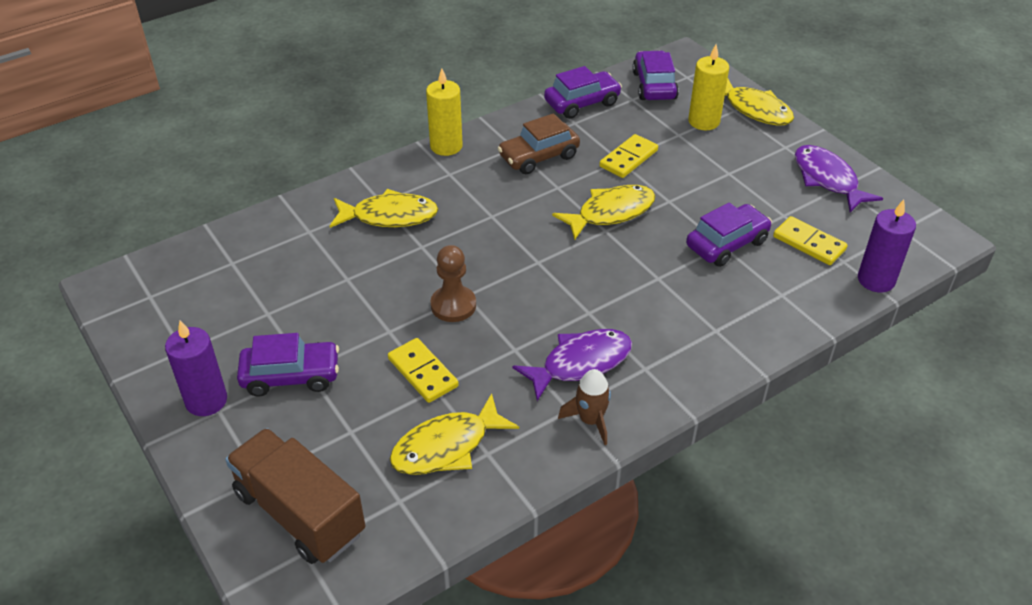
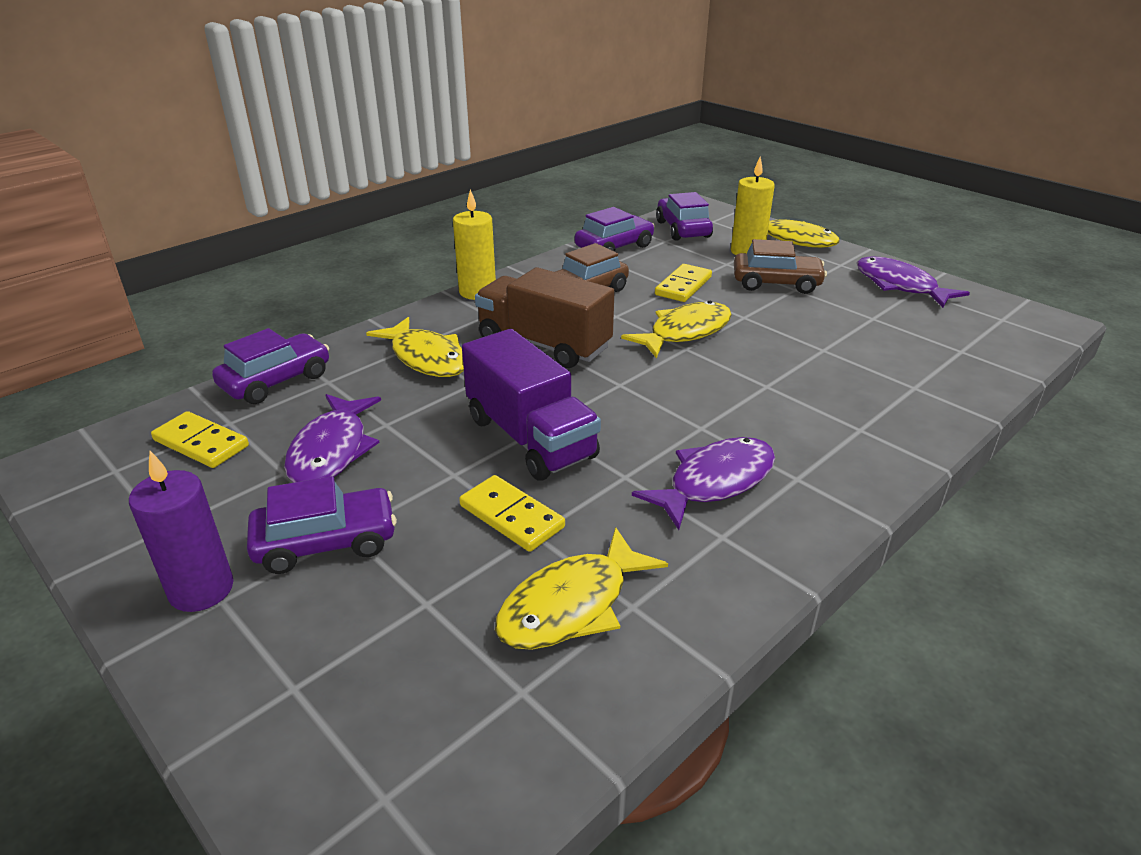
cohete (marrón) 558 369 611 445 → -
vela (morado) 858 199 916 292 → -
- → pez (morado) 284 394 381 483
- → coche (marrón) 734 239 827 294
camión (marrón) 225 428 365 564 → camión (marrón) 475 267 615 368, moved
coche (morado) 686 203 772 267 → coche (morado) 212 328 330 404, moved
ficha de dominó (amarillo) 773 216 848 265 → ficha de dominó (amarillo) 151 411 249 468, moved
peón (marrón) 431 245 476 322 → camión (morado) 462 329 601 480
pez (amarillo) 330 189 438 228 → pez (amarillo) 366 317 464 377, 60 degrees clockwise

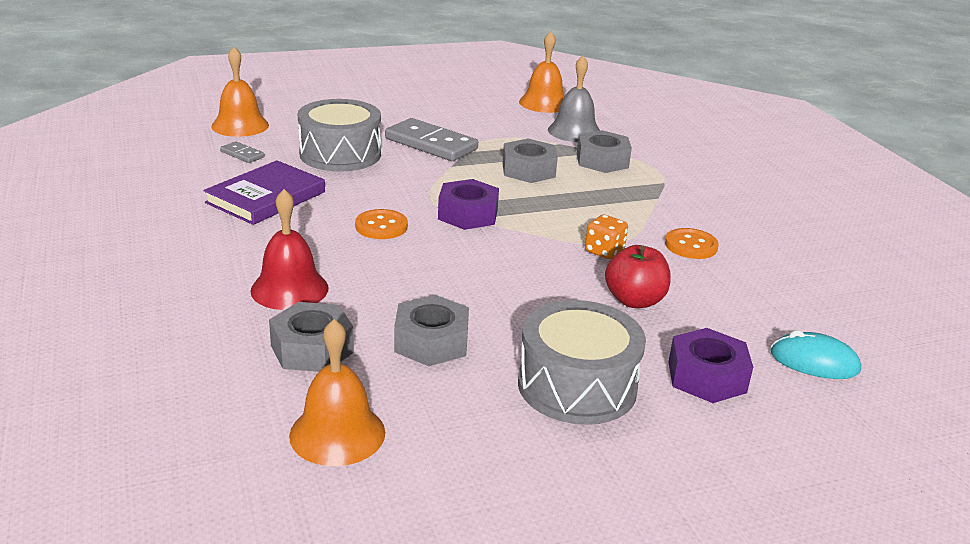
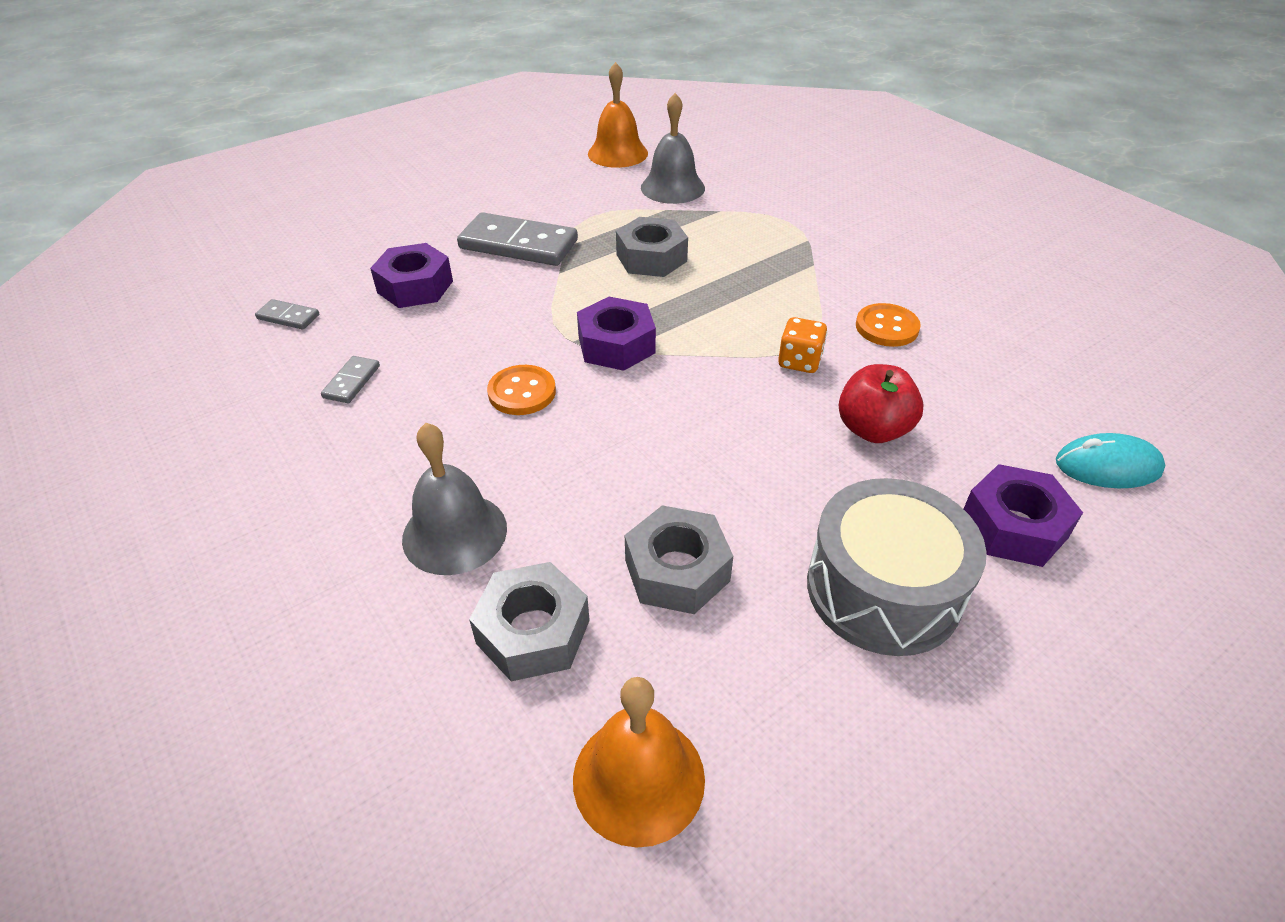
campana (naranja) 211 47 269 137 → -
tuerca (gris) 577 130 632 173 → -
libro (morado) 203 160 325 225 → ficha de dominó (gris) 321 356 380 403
tambor (gris) 298 99 381 172 → tuerca (morado) 370 243 453 308
campana (rojo) 250 189 329 310 → campana (gris) 402 423 507 575

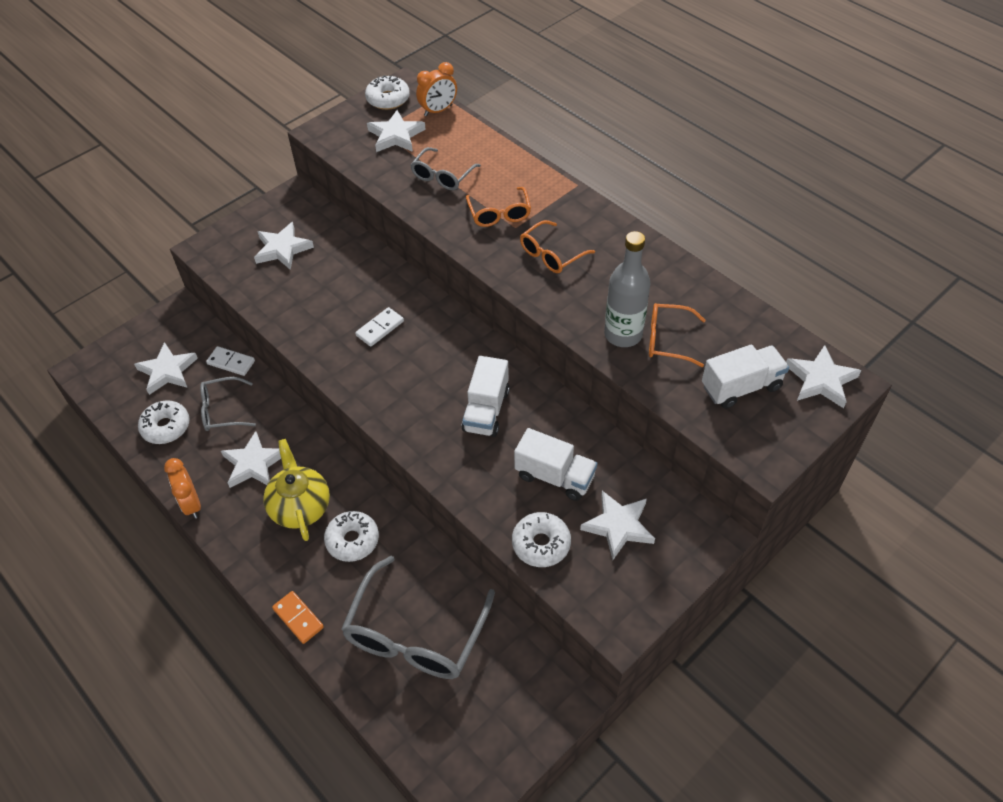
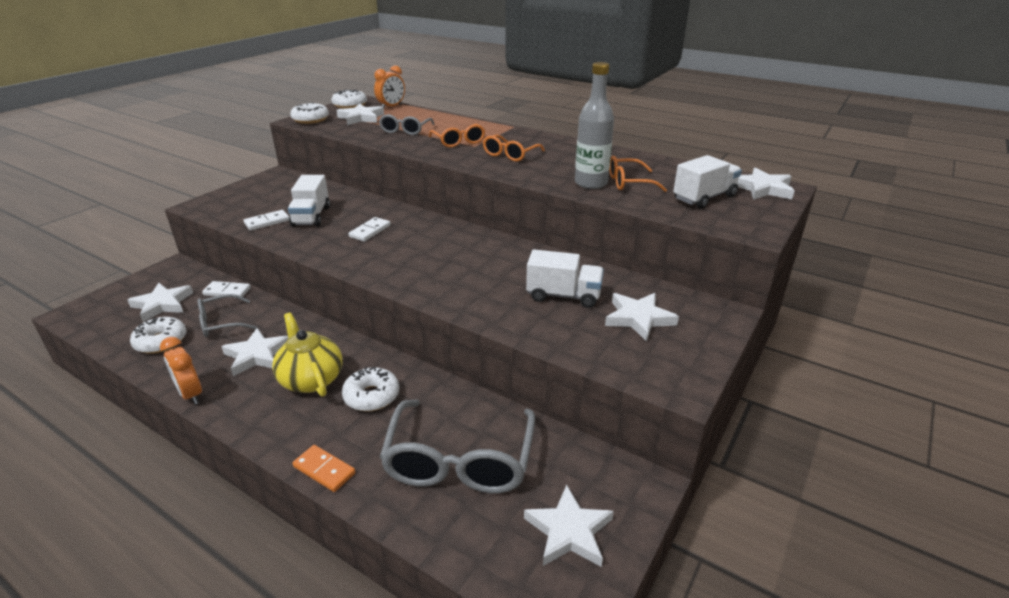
- → ficha de dominó (blanco) 244 210 290 231
estrella (blanco) 254 222 314 270 → estrella (blanco) 524 485 614 567, moved
camión (blanco) 462 356 510 437 → camión (blanco) 288 175 330 227, moved
rosquilla (blanco) 512 512 571 567 → rosquilla (blanco) 290 102 329 124, moved

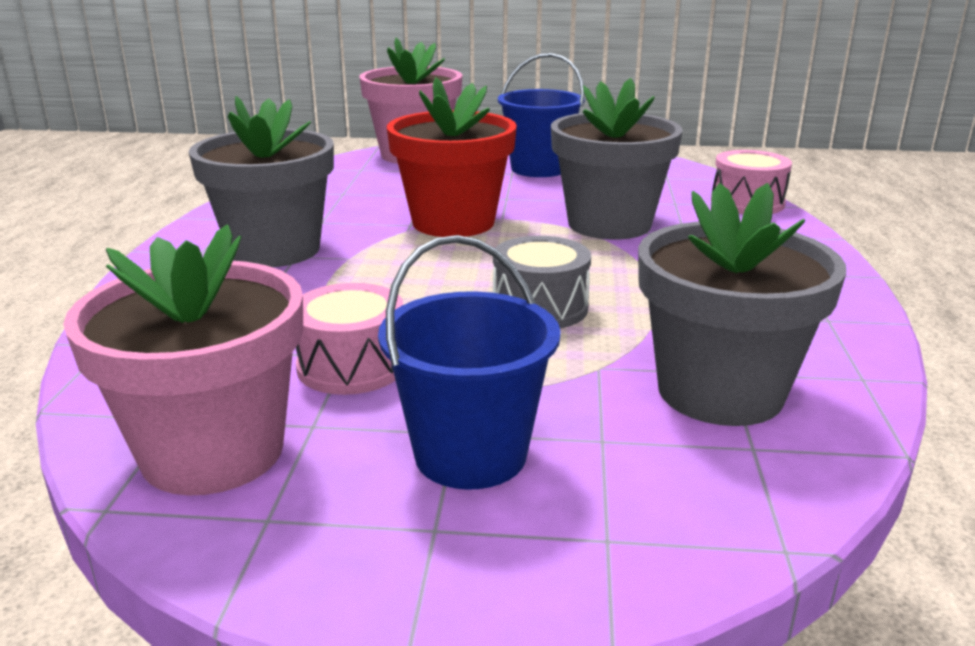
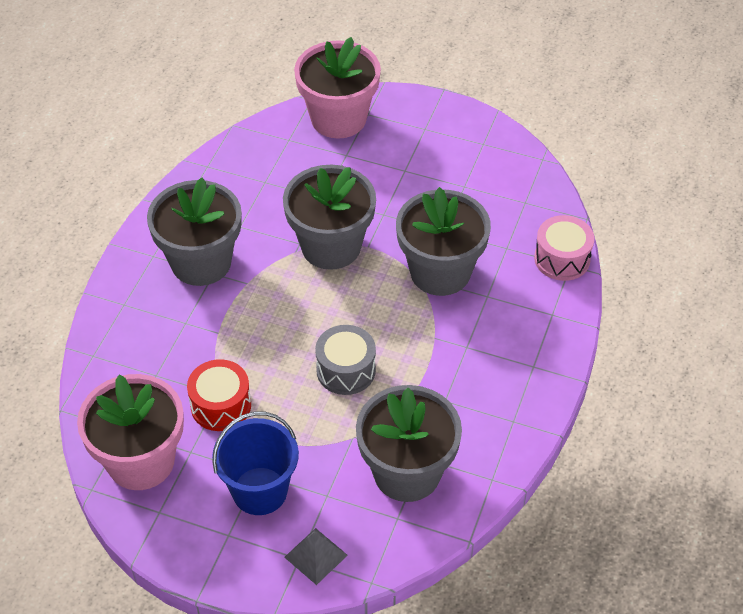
balde (azul) 498 53 585 177 → -
- → pirámide (gris) 284 528 348 585
tambor (rosa) 296 283 403 395 → tambor (rojo) 187 359 251 431
maceta (rojo) 387 77 517 237 → maceta (gris) 283 165 376 270

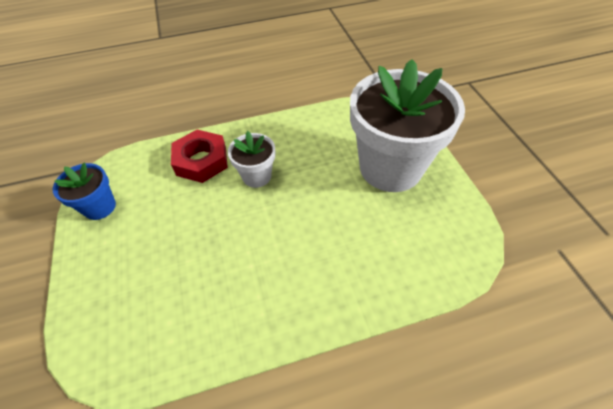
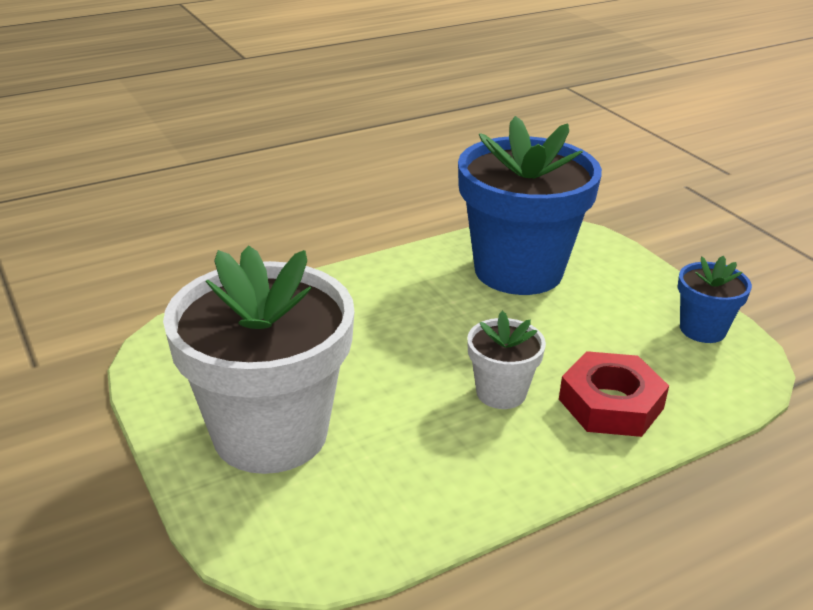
- → maceta (azul) 458 116 602 295

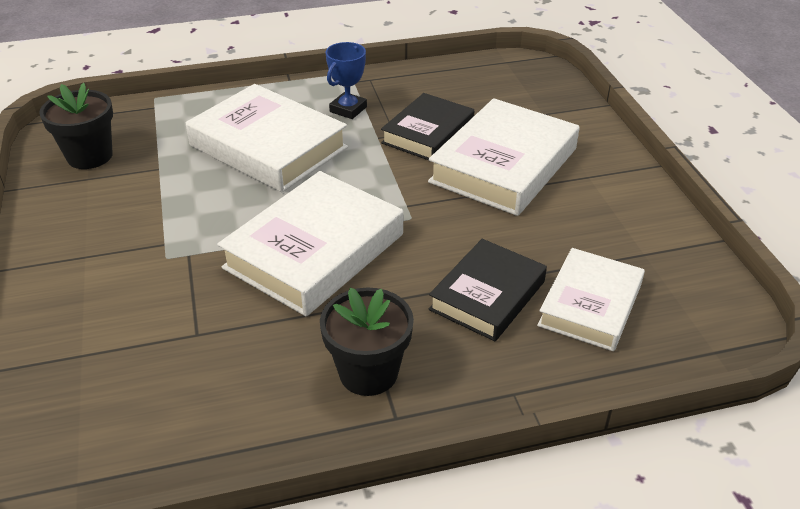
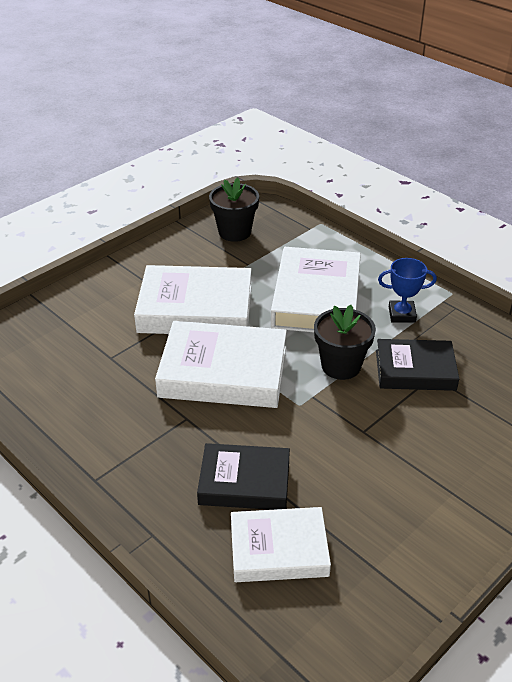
maceta (negro) 320 287 414 396 → maceta (negro) 314 305 376 380, moved
libro (blanco) 428 98 579 216 → libro (blanco) 134 265 252 334, moved

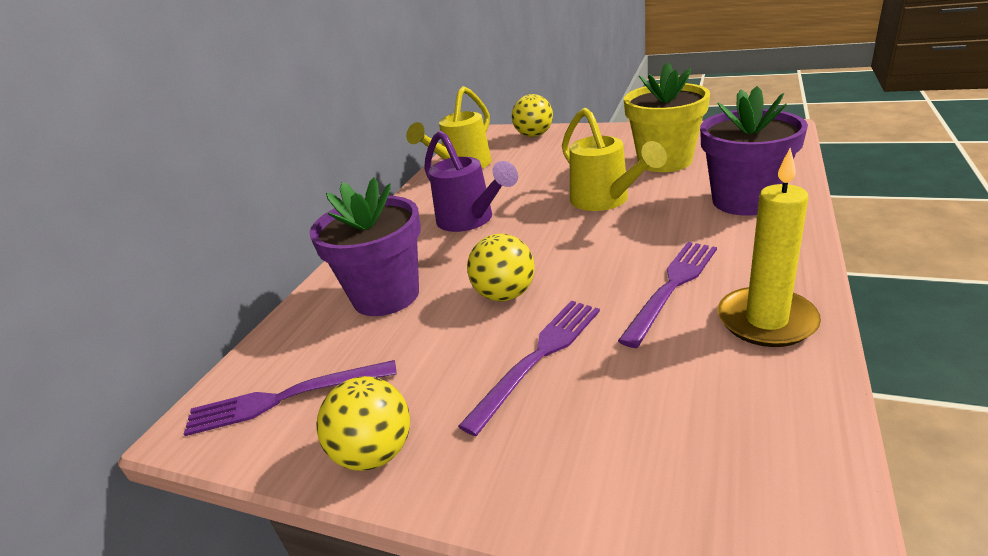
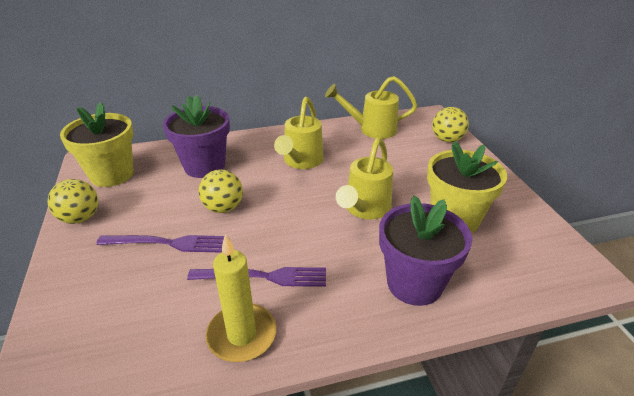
tenedor (morado) 184 360 397 436 → maceta (amarillo) 60 102 134 187
regadera (morado) 424 131 518 232 → regadera (amarillo) 274 97 324 169

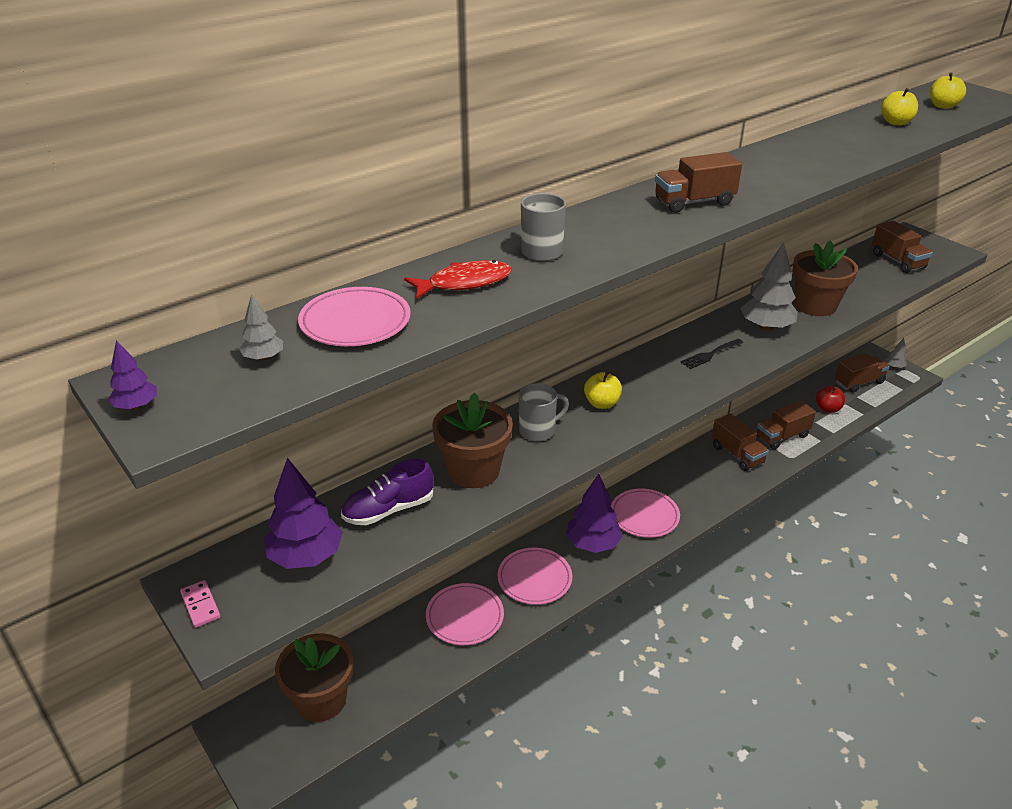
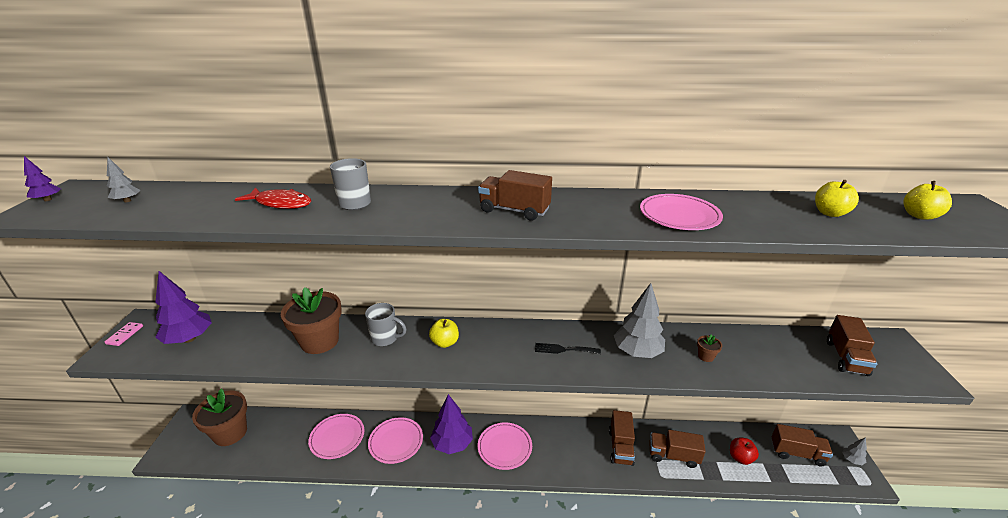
zapato (morado) 341 459 434 525 → -
plato (rosa) 298 287 411 346 → plato (rosa) 640 194 723 230, moved
maceta (marrón) 793 241 858 316 → maceta (marrón) 697 334 722 362, x0.41

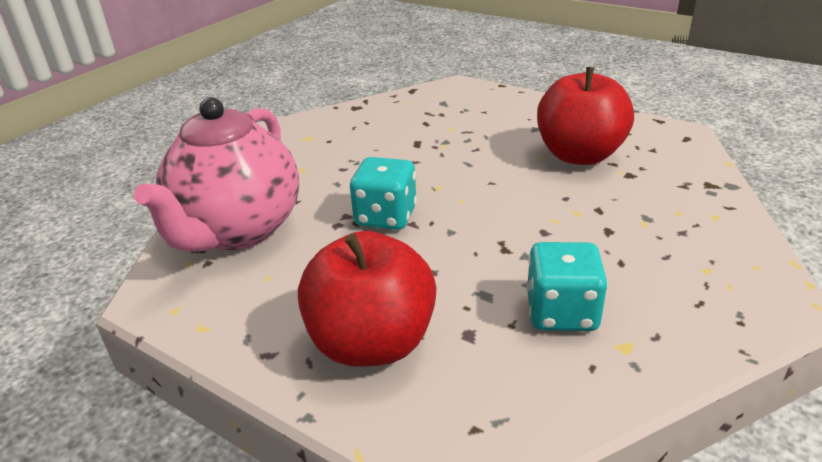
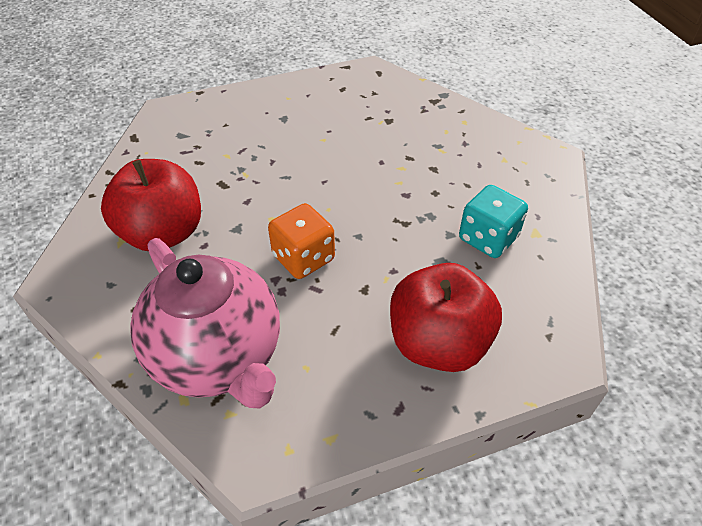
manzana (rojo) 537 67 634 165 → manzana (rojo) 101 159 201 251, moved
dado (turquesa) 350 157 417 230 → dado (naranja) 268 203 335 279

